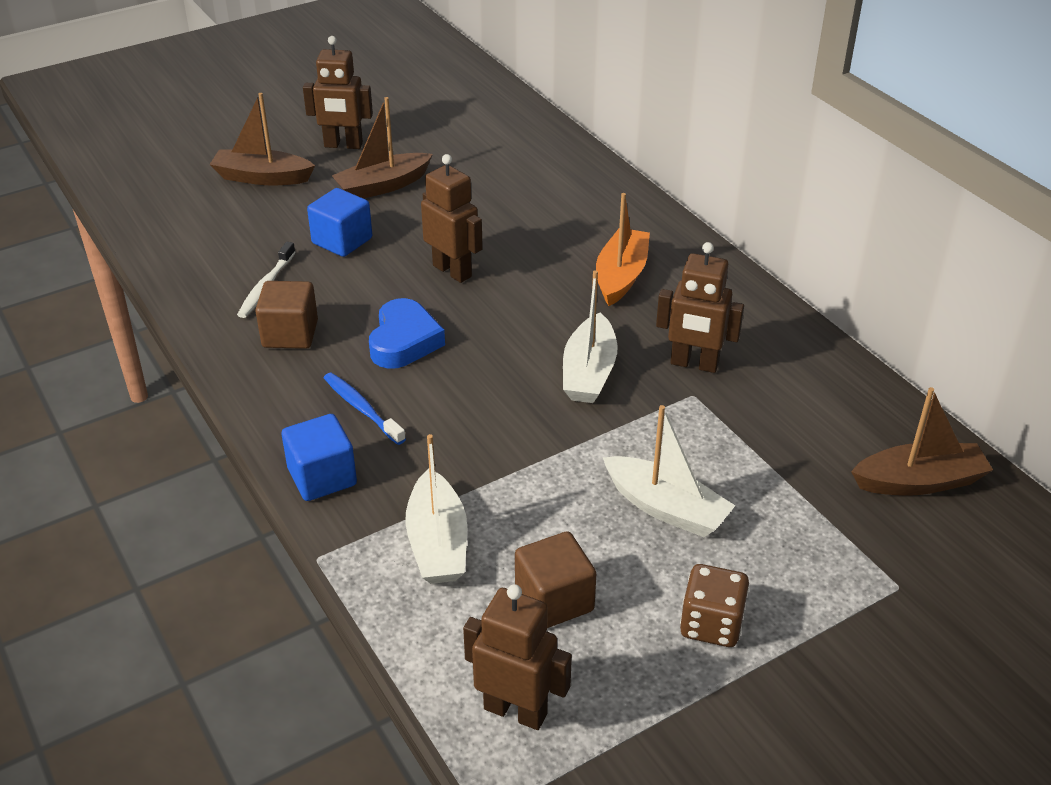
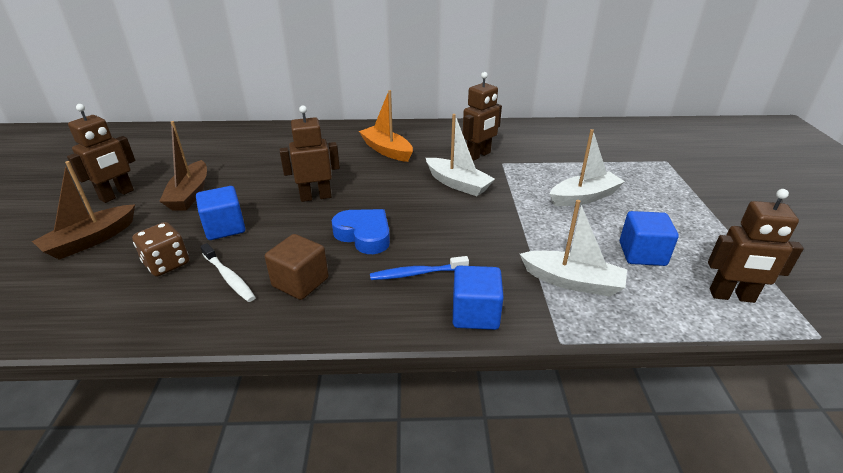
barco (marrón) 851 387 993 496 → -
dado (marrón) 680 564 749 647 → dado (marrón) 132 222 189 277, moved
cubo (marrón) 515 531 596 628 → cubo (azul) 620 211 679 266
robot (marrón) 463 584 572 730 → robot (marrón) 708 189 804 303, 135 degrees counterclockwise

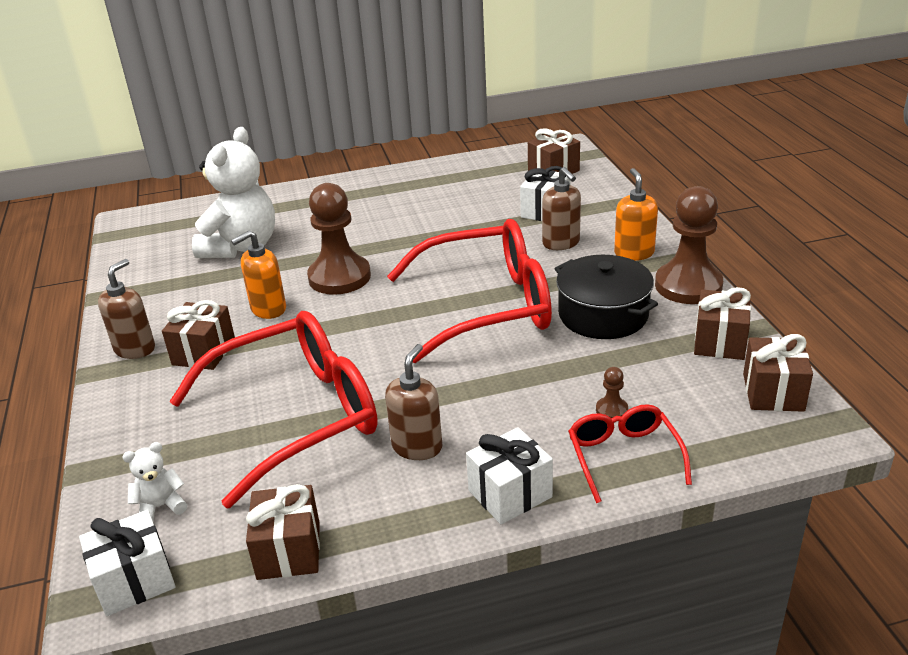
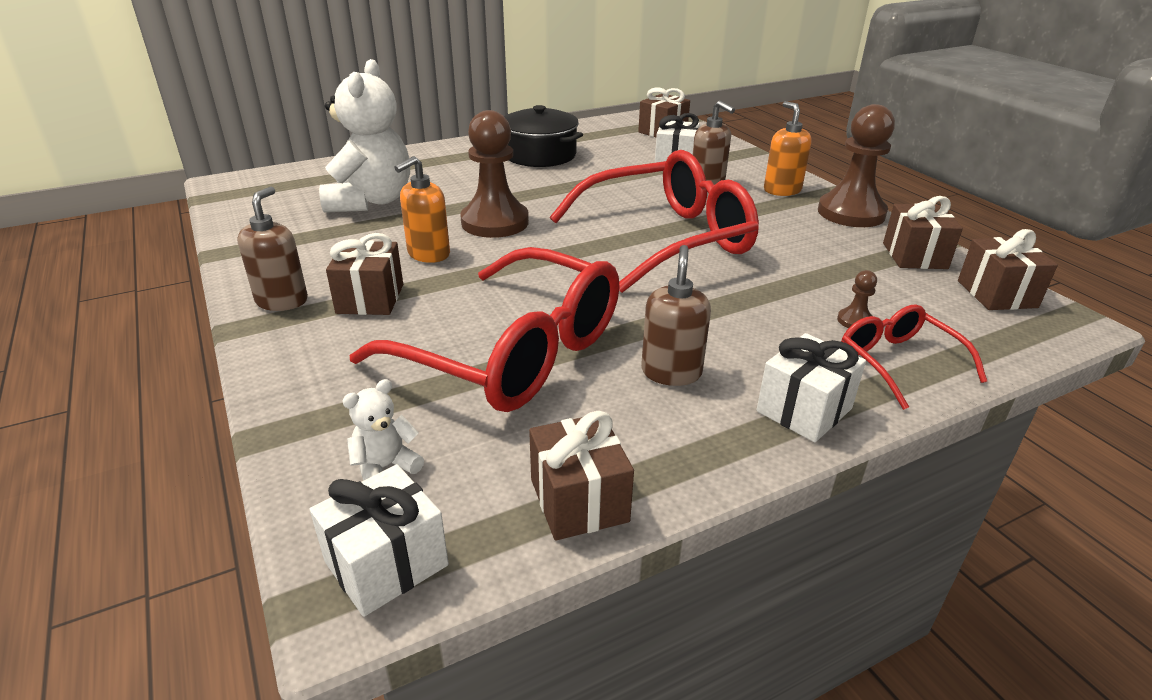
olla (negro) 555 255 658 339 → olla (negro) 504 105 583 167, moved
gafas (rojo) 169 311 378 508 → gafas (rojo) 350 247 620 412, 75 degrees clockwise

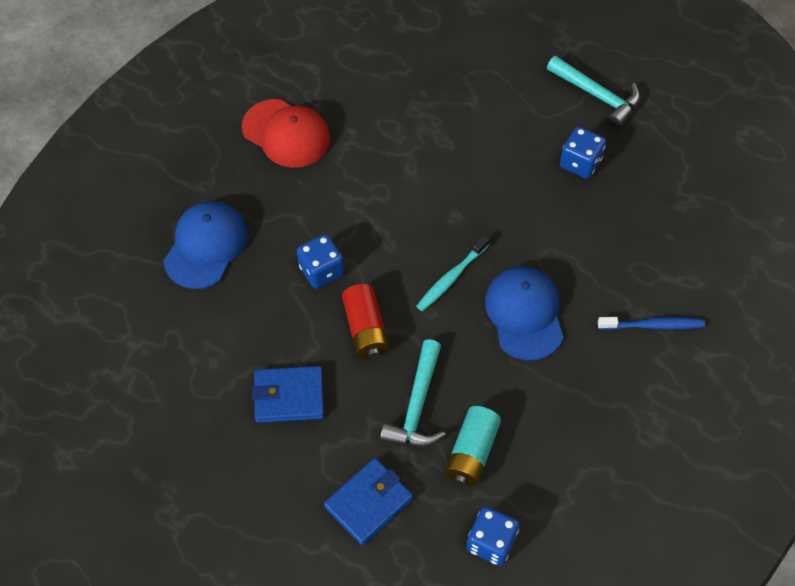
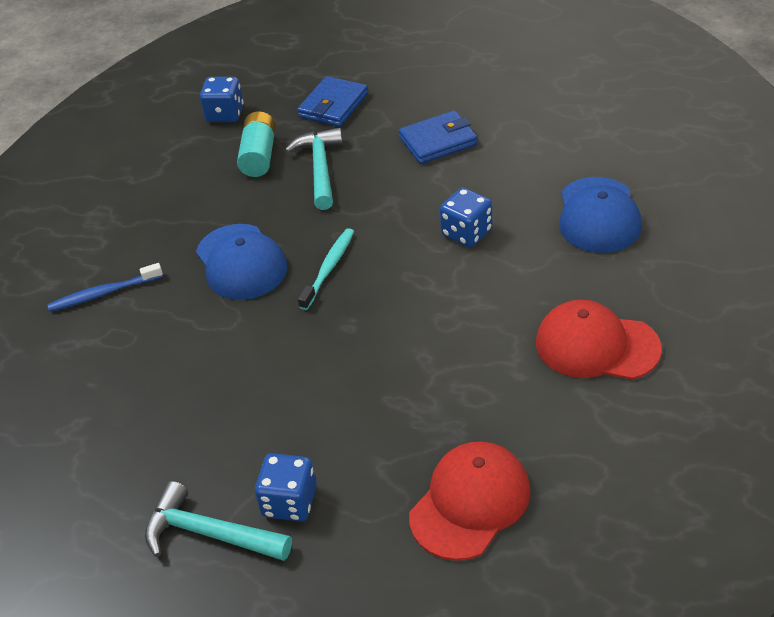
pila (rojo) 342 284 389 359 → -
- → gorra (rojo) 409 441 531 561
dado (azul) 560 126 606 179 → dado (azul) 255 453 317 522, moved

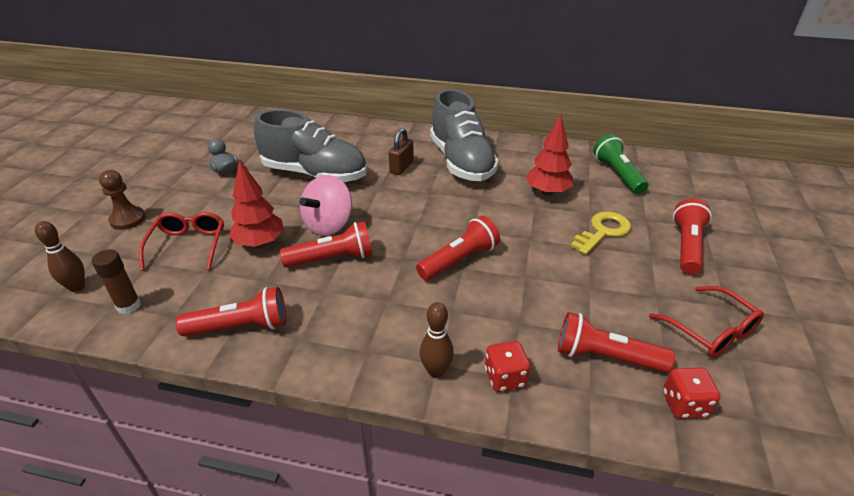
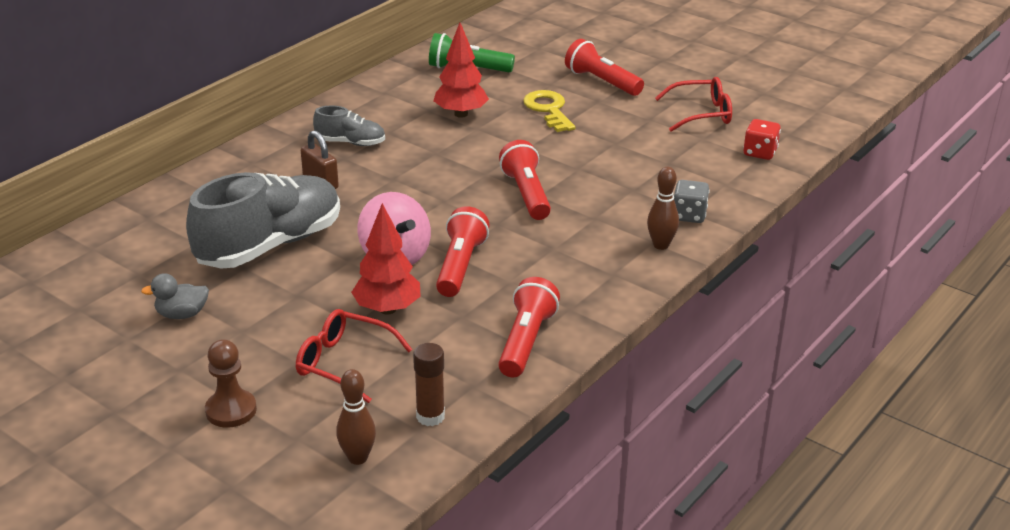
lámpara de mano (rojo) 558 312 675 373 → -
dado (rojo) 485 341 531 392 → dado (gris) 674 180 710 223
zapato (gris) 430 89 499 181 → zapato (gris) 313 106 385 146, x0.48

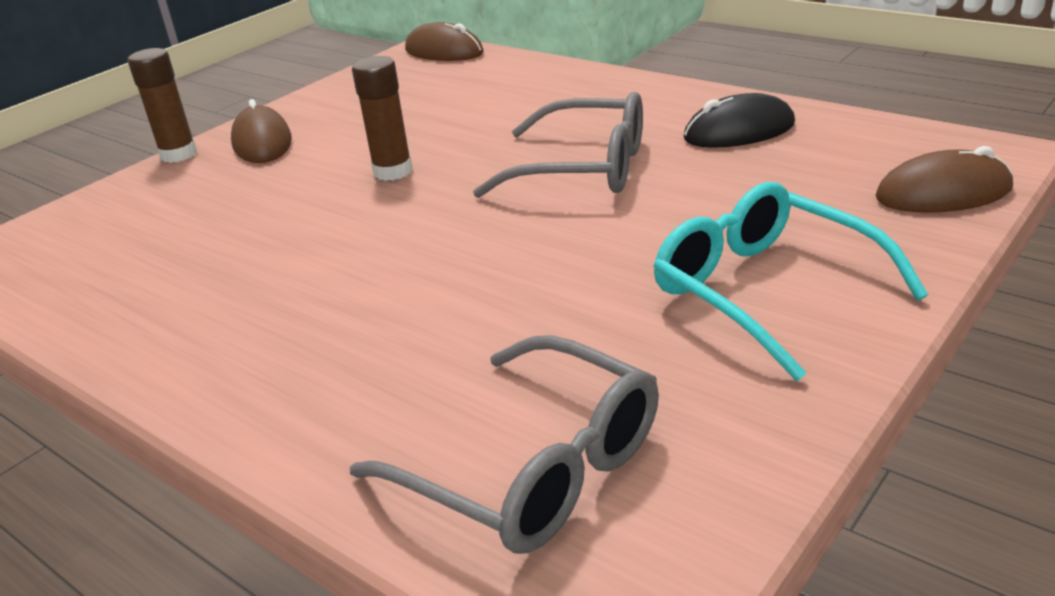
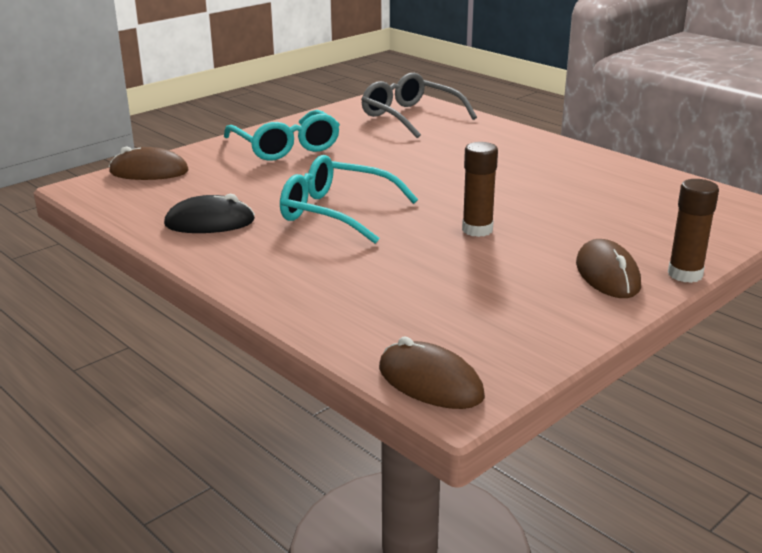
gafas (gris) 473 92 643 198 → gafas (turquesa) 280 155 418 244

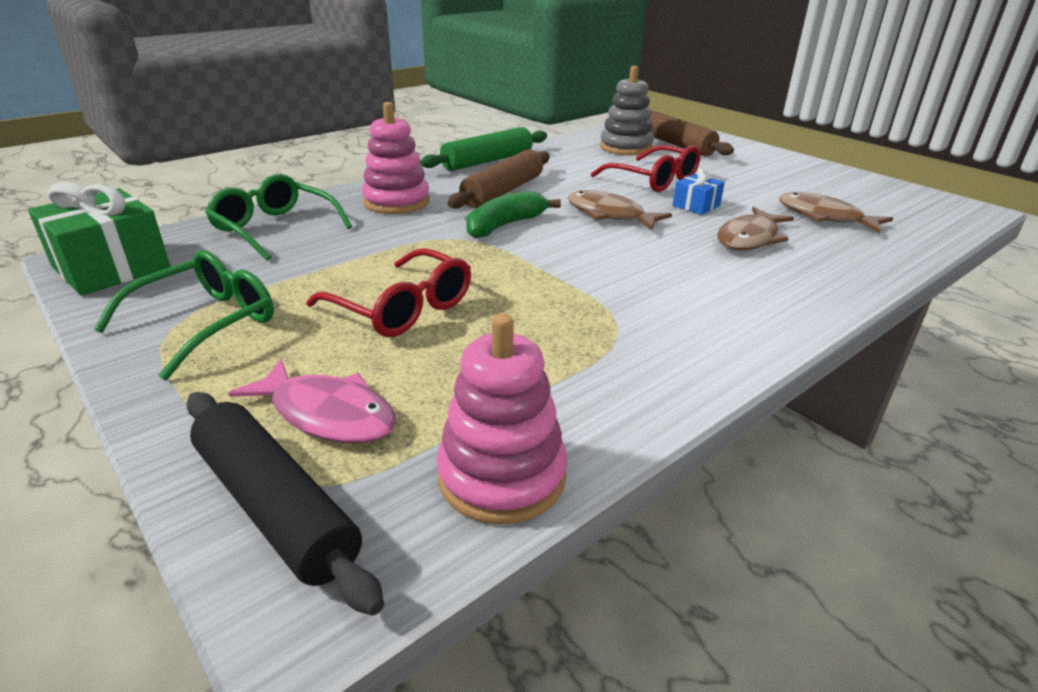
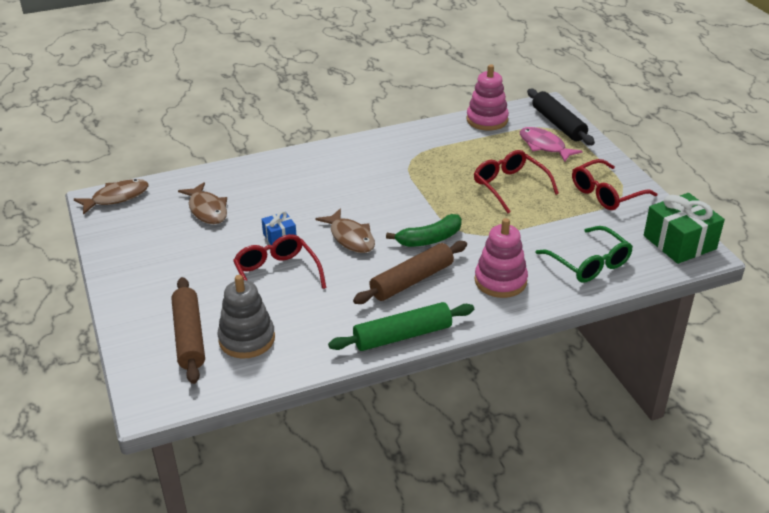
pez (marrón) 717 207 794 250 → pez (marrón) 74 179 149 215, moved
gafas (verde) 93 250 274 380 → gafas (rojo) 572 159 657 210

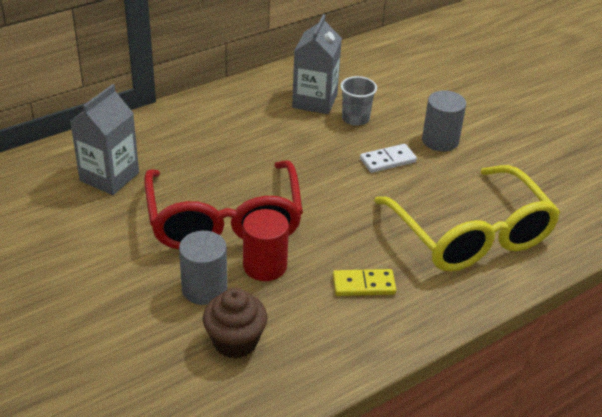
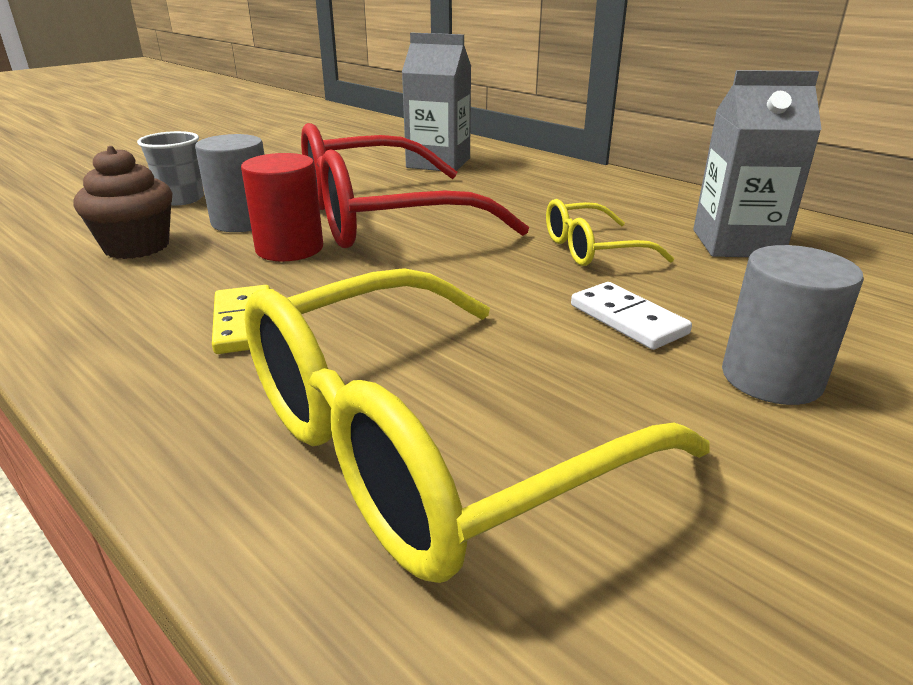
- → gafas (amarillo) 546 199 674 266
vaso (gris) 340 76 377 126 → vaso (gris) 137 131 204 205, moved

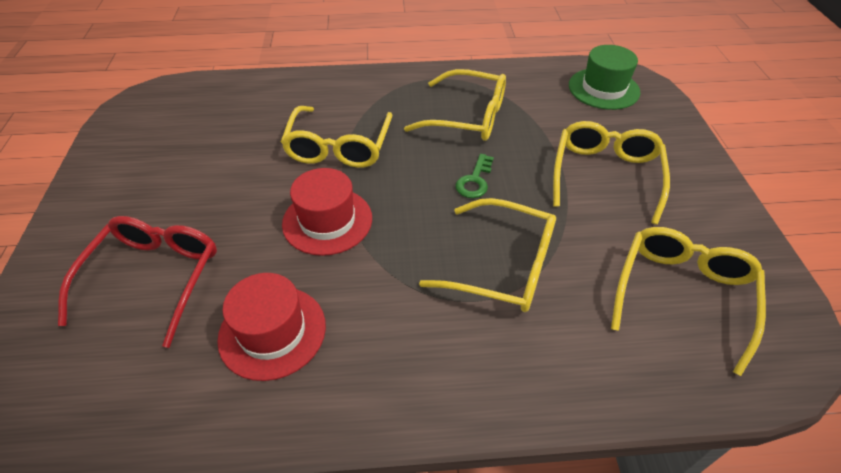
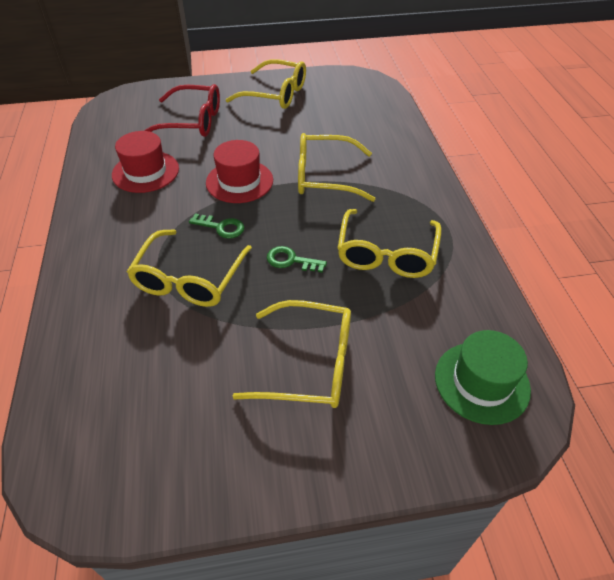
- → llave (verde) 189 213 245 239
gafas (amarillo) 611 227 766 376 → gafas (amarillo) 226 59 306 109, moved

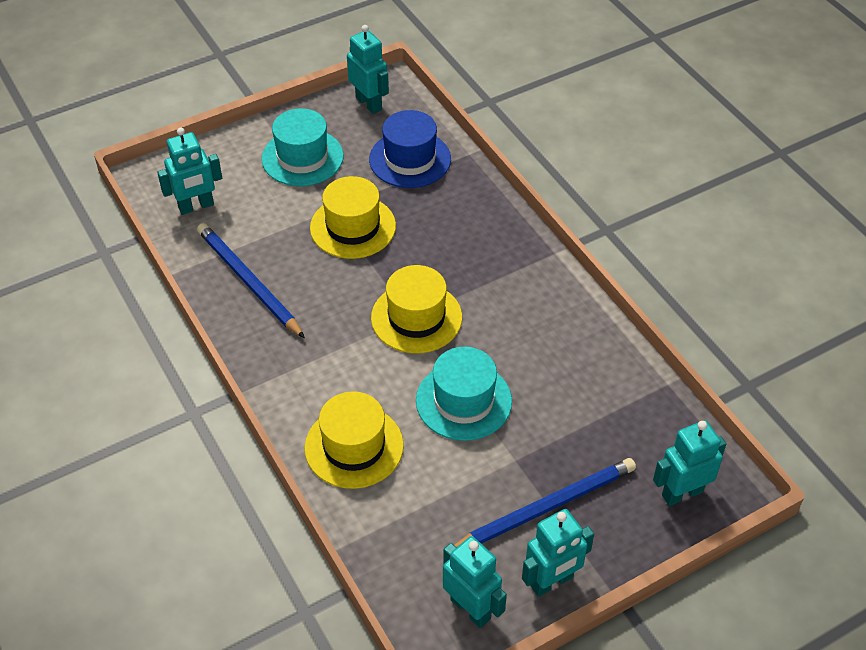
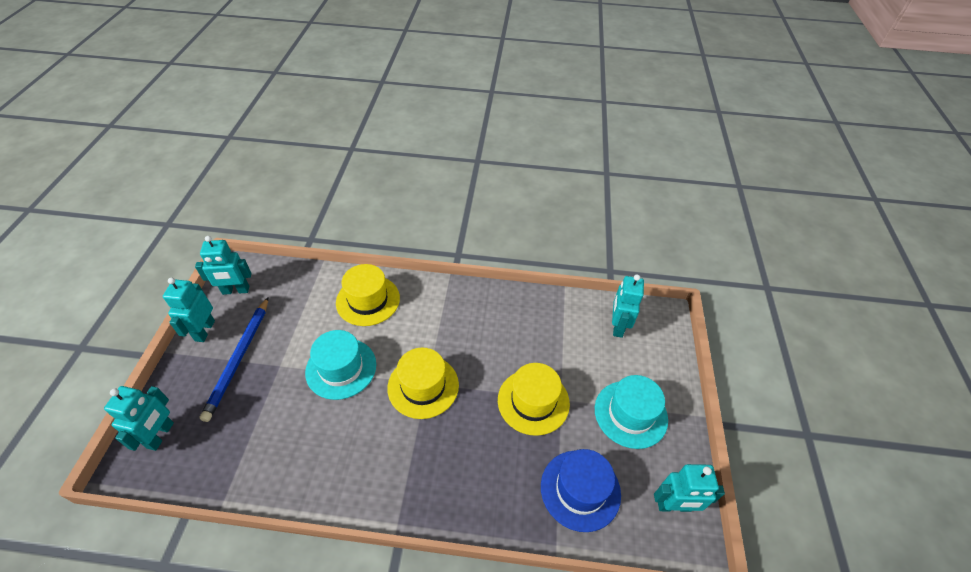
lápiz (azul) 197 223 305 338 → -

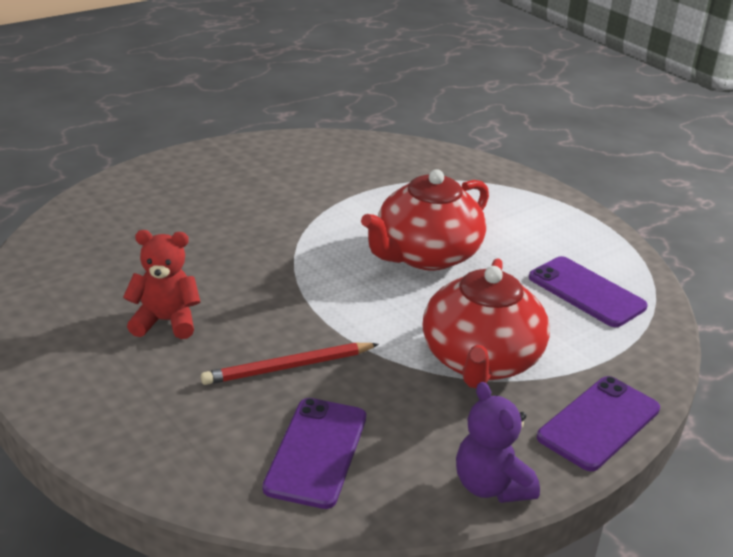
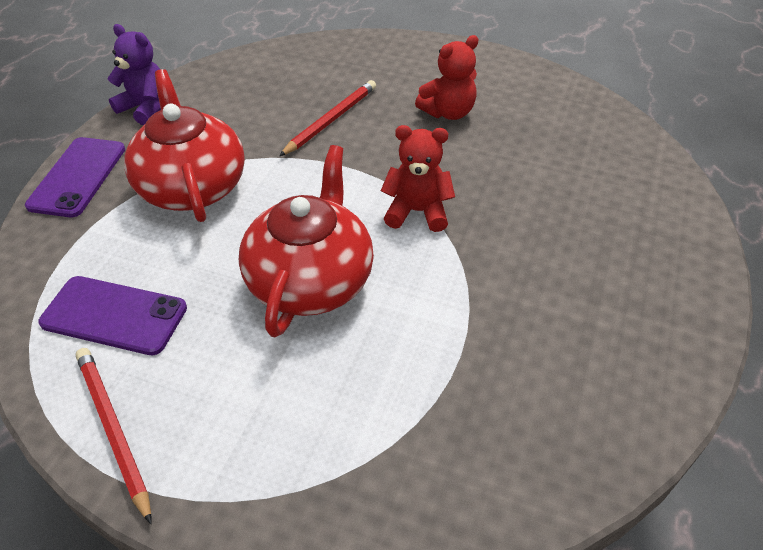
móvil (morado) 263 398 366 509 → -
- → lápiz (rojo) 76 348 151 524
- → osito (rojo) 381 125 455 232

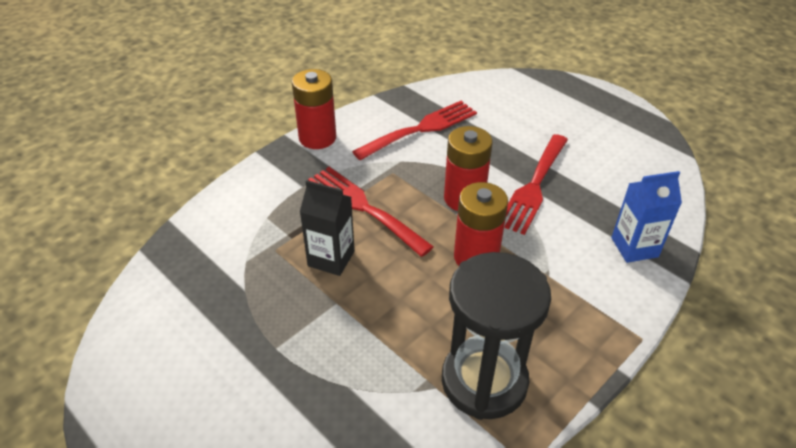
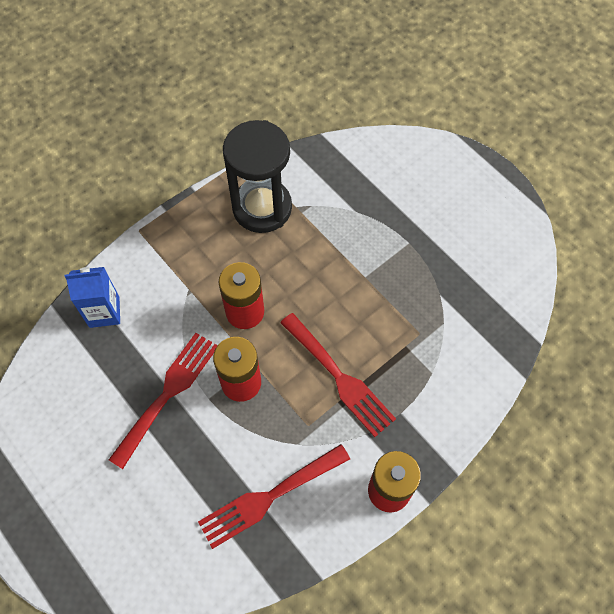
cartón de leche (negro) 300 180 355 276 → -

